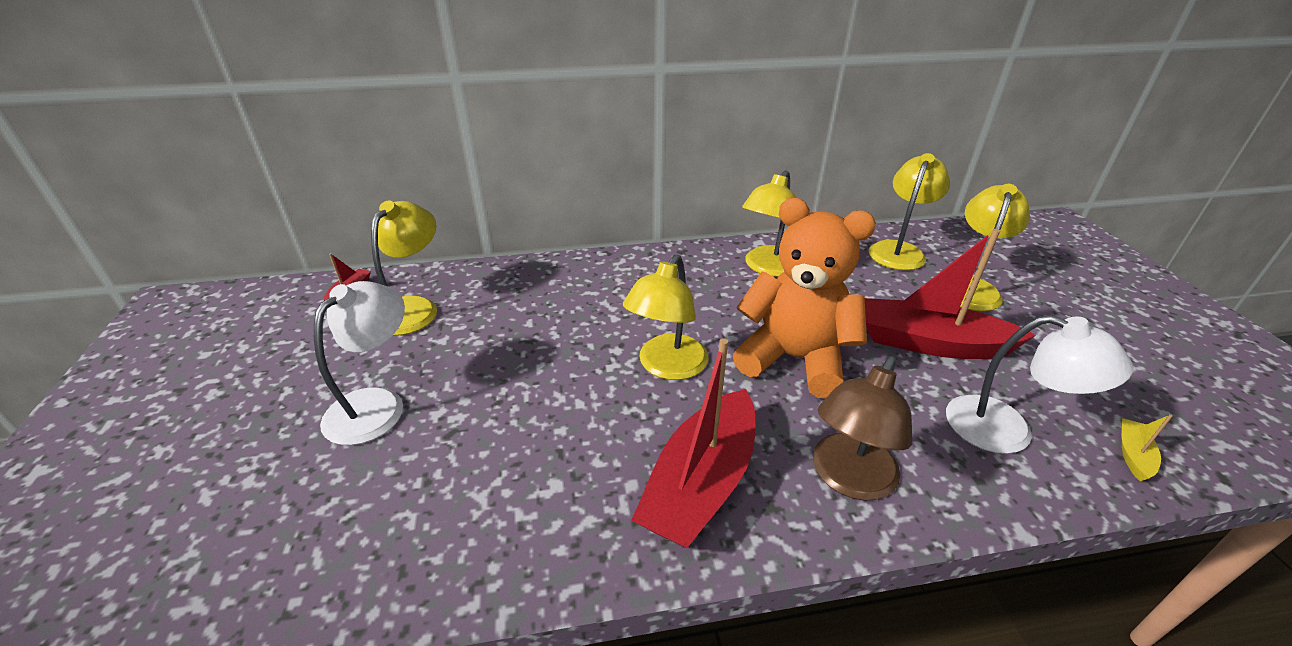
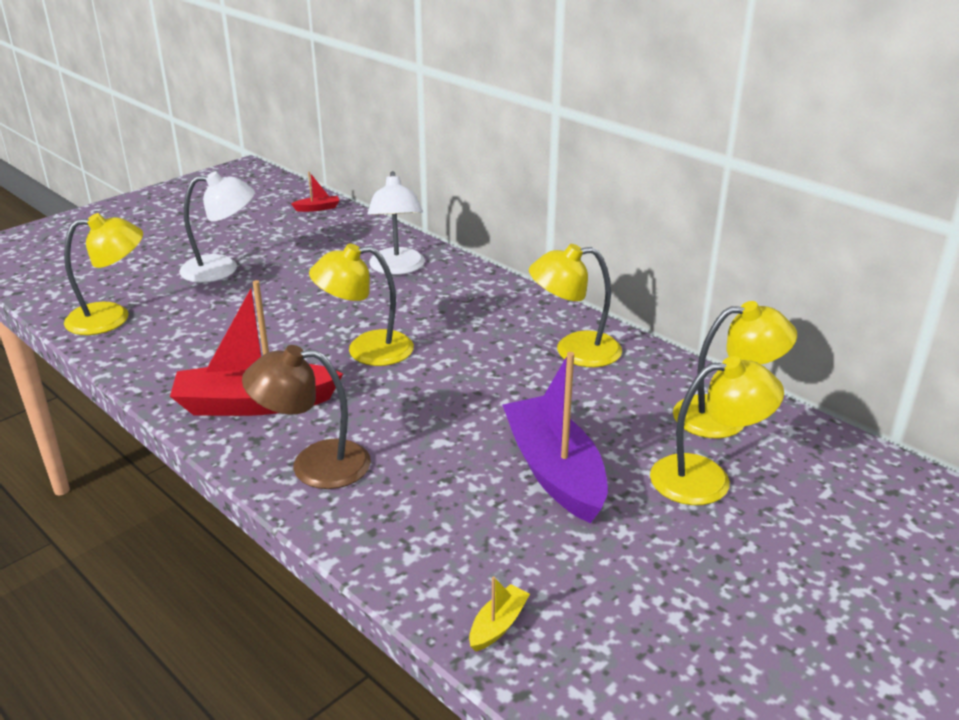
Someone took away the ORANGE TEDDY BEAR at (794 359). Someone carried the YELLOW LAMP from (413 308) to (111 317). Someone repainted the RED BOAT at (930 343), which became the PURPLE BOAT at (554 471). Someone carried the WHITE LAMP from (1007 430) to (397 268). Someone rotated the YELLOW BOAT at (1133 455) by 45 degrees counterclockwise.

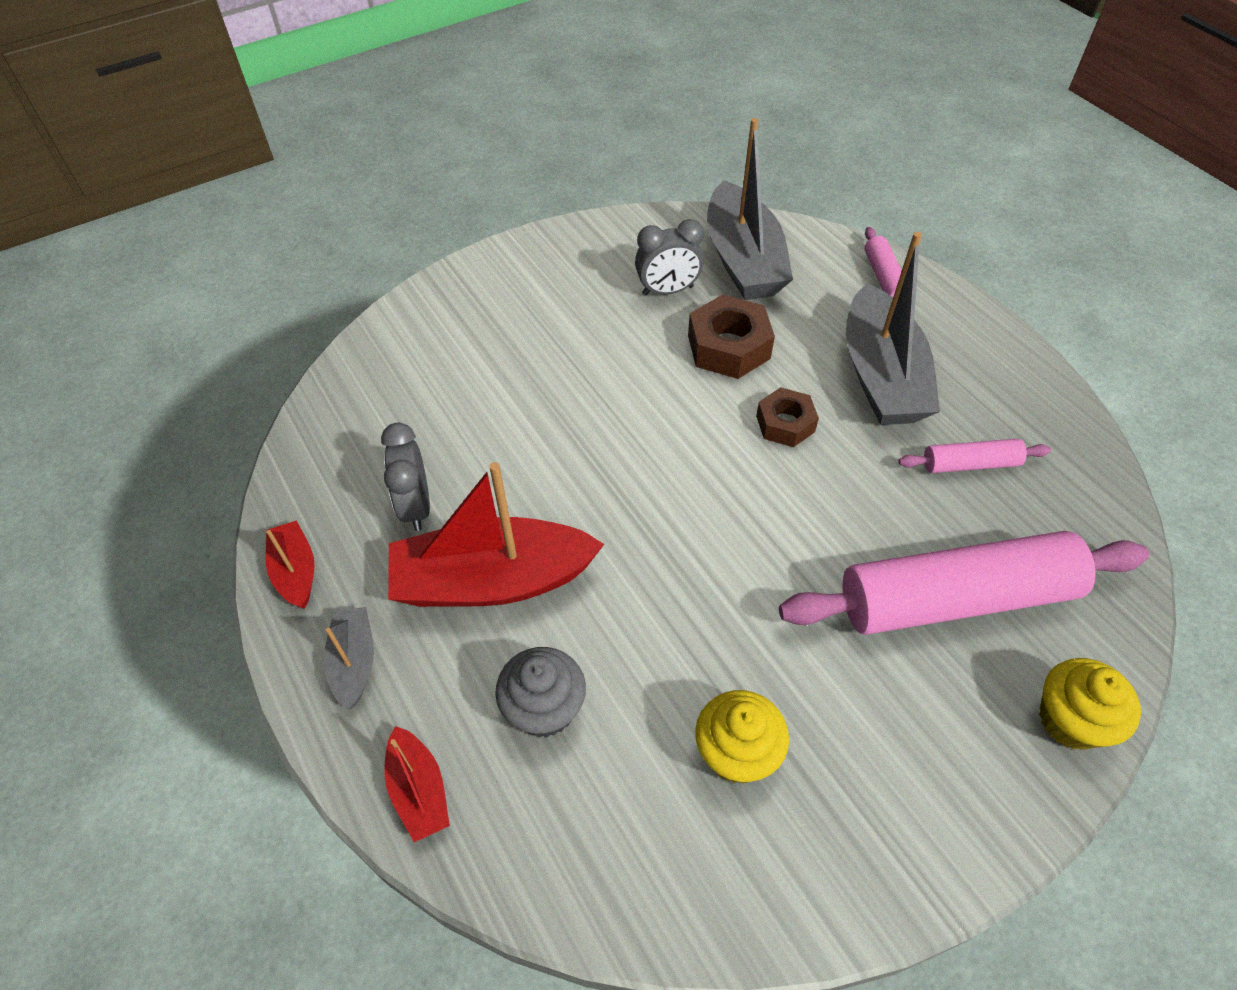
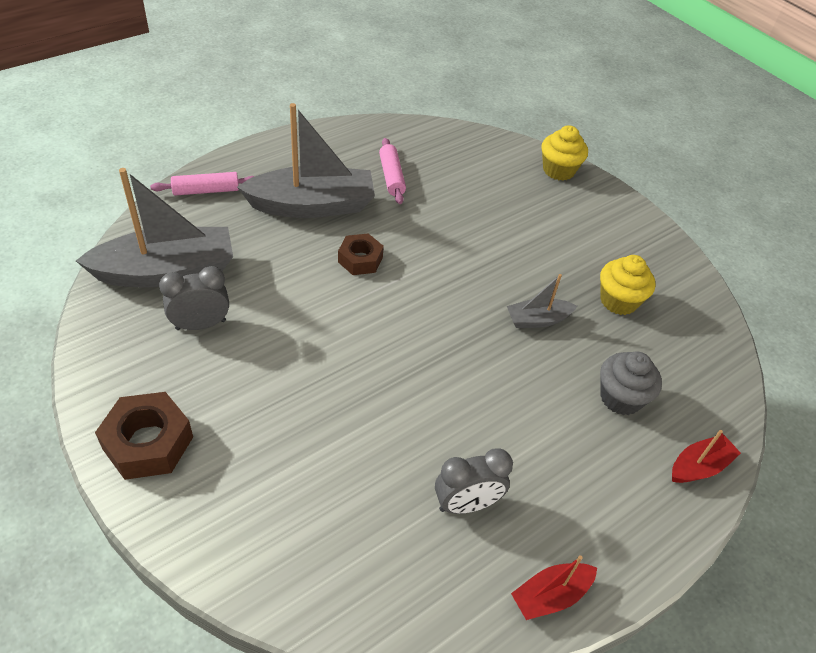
Someone rotated the GREY CLOCK at (668 291) by 90 degrees counterclockwise. Someone carried the BROWN NUT from (729 347) to (148 442). Someone took away the RED BOAT at (492 580). Someone took away the PINK ROLLING PIN at (955 598). Someone carried the GREY BOAT from (354 662) to (537 320).

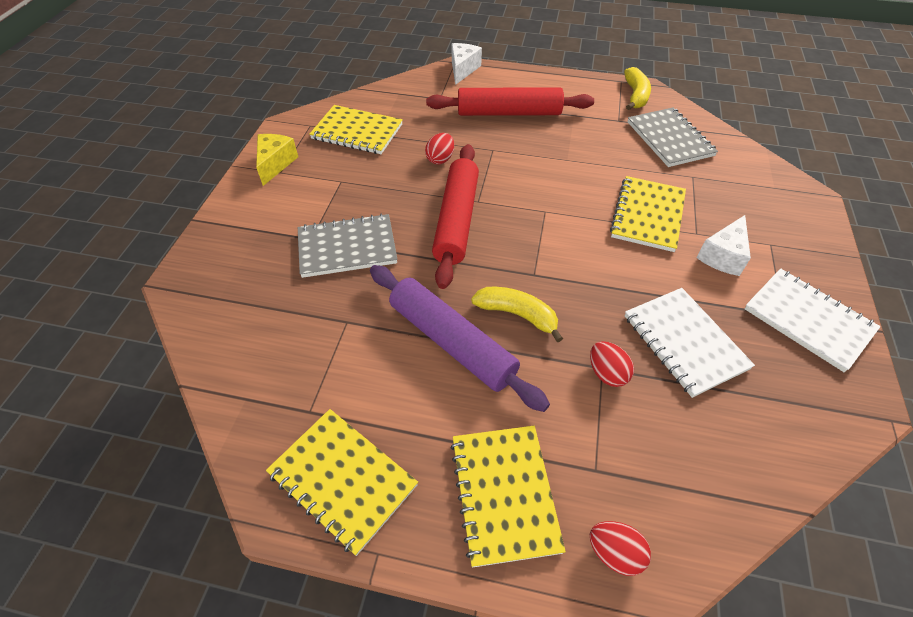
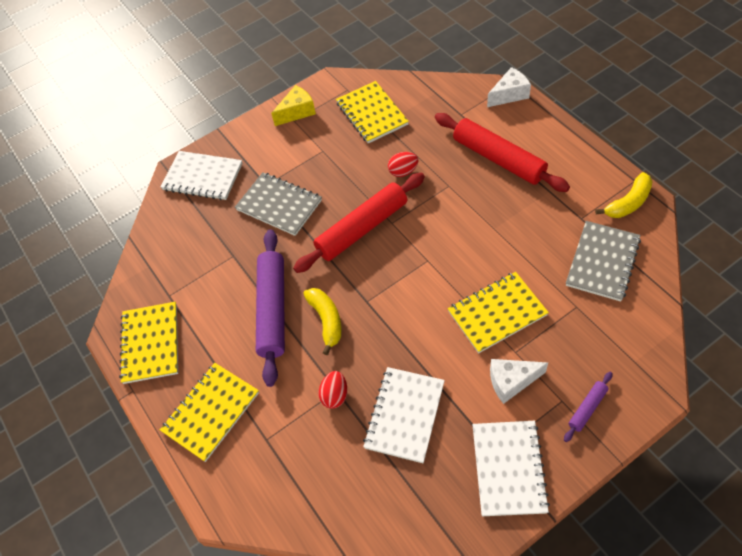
Someone took away the RED EGG at (614 553). Someone put down the WHITE NOTEBOOK at (203 177). Someone put down the PURPLE ROLLING PIN at (587 408).

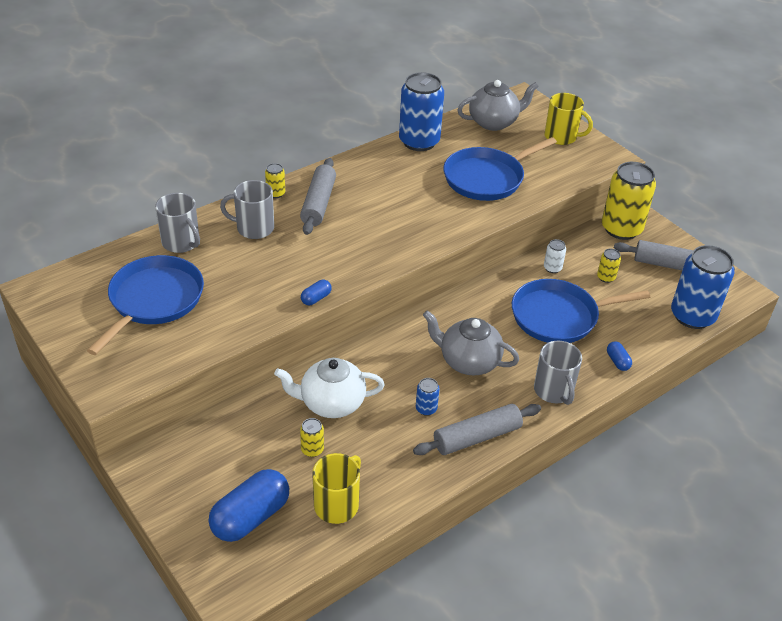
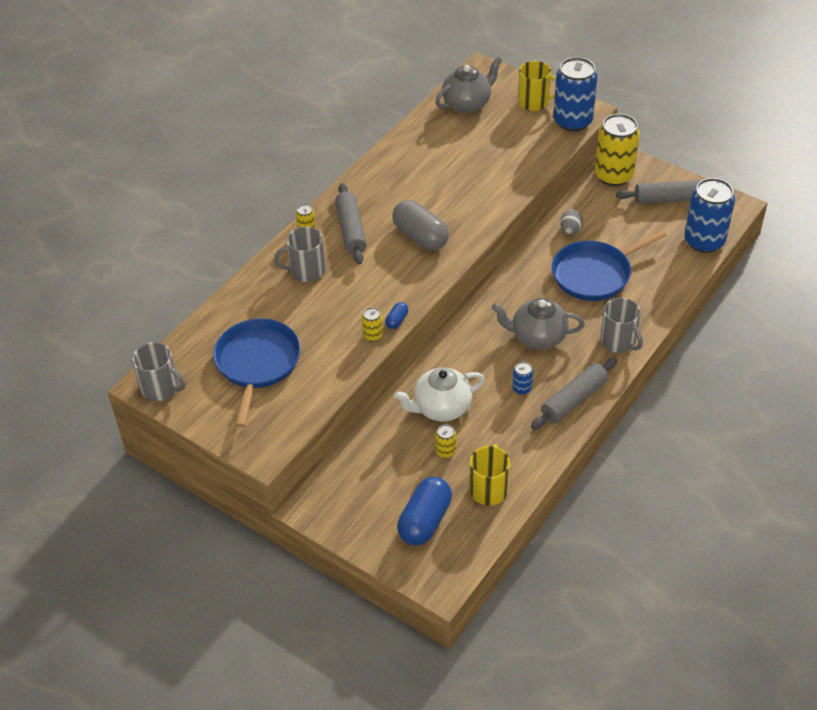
Someone carried the BLUE CAN from (419 142) to (572 121). Someone took away the BLUE PAN at (486 178). Someone carried the GREY MUG from (181 242) to (161 388). Someone swapped the WHITE CAN at (552 268) for the GREY EGG at (570 230). Someone carried the YELLOW CAN from (606 277) to (373 335). Someone took away the BLUE CAPSULE at (617 361). Someone put down the GREY CAPSULE at (420 236).

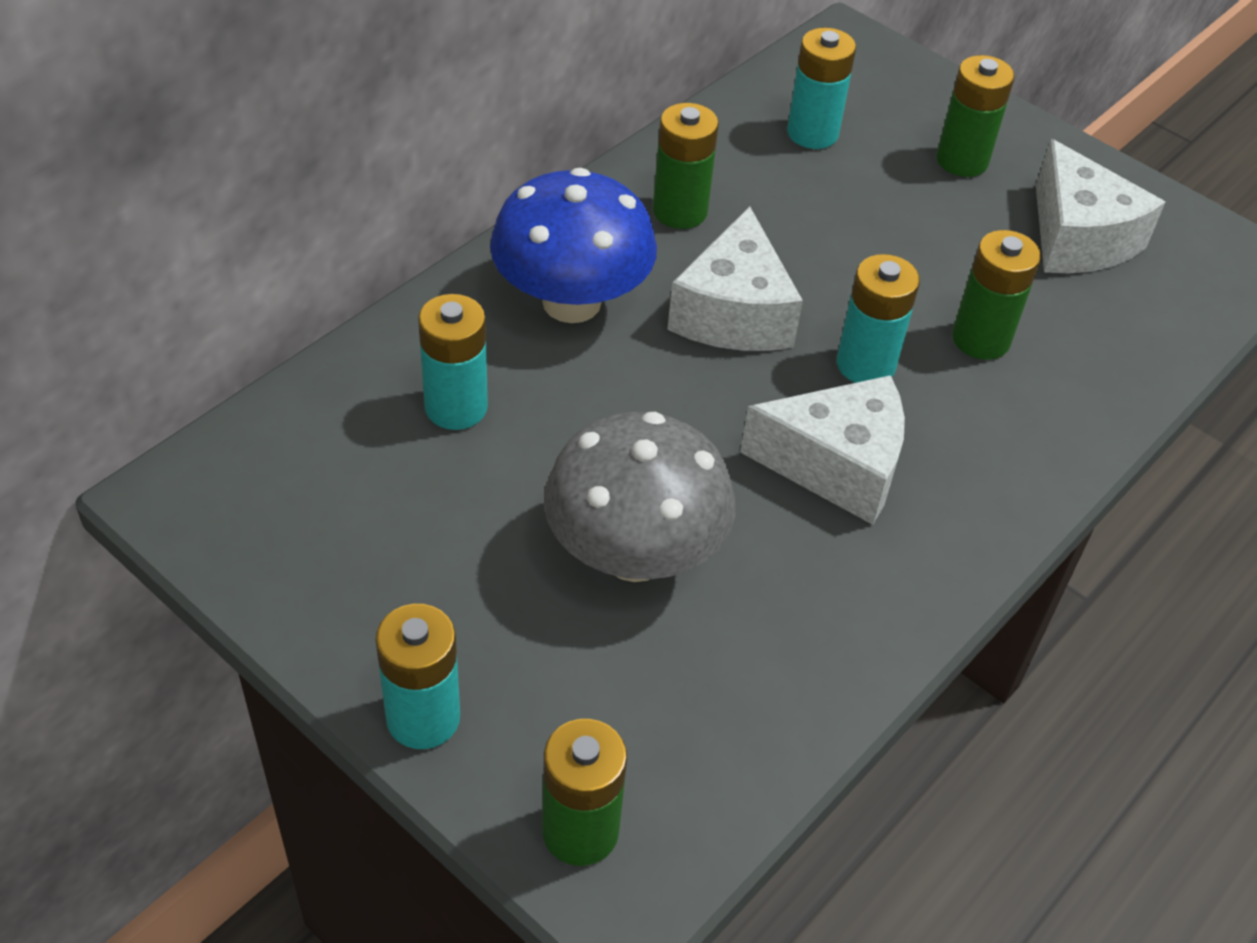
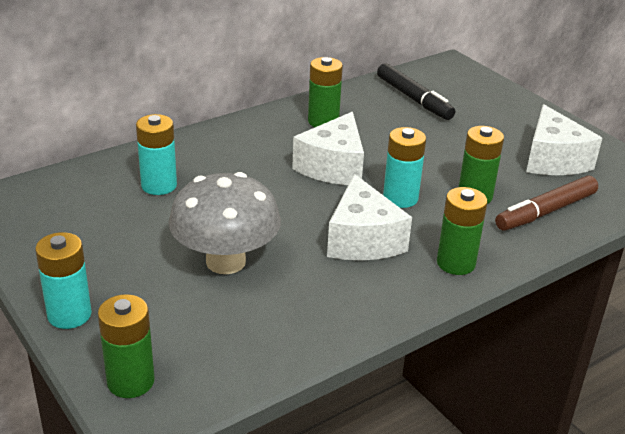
Someone swapped the TURQUOISE BATTERY at (812 133) for the BLACK MARKER at (413 99). Someone carried the GREEN BATTERY from (962 160) to (456 263). Someone took away the BLUE MUSHROOM at (571 302). Someone rotated the WHITE CHEESE at (837 466) by 60 degrees clockwise. Someone put down the BROWN MARKER at (546 211).

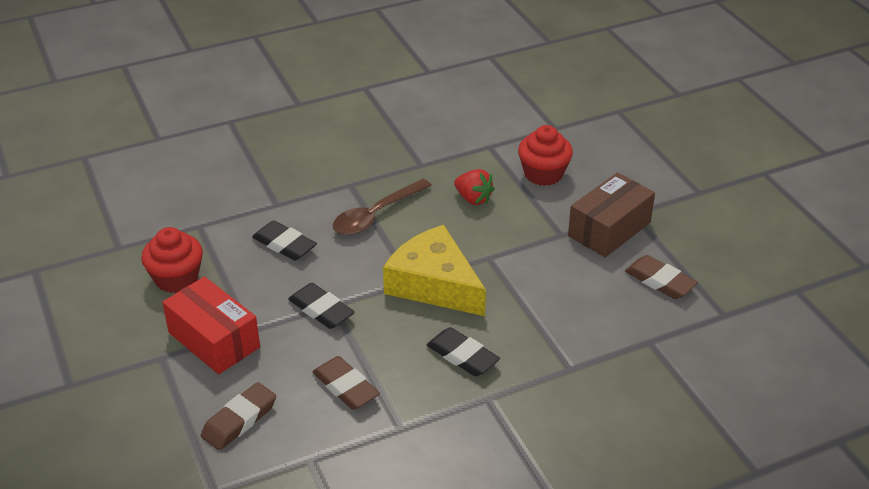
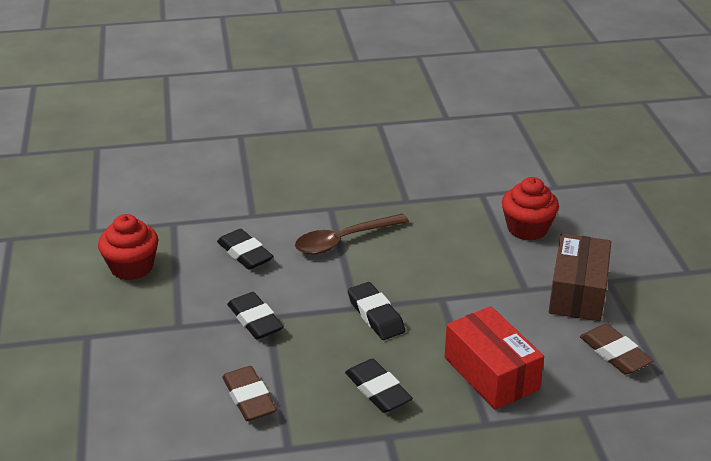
Someone took away the RED STRAWBERRY at (473 199). Someone rotated the BROWN BOX at (609 229) by 45 degrees counterclockwise. Someone swapped the YELLOW CHEESE at (434 284) for the BLACK ERASER at (376 315). Someone carried the RED BOX from (214 340) to (491 373). Someone took away the BROWN ERASER at (239 420).

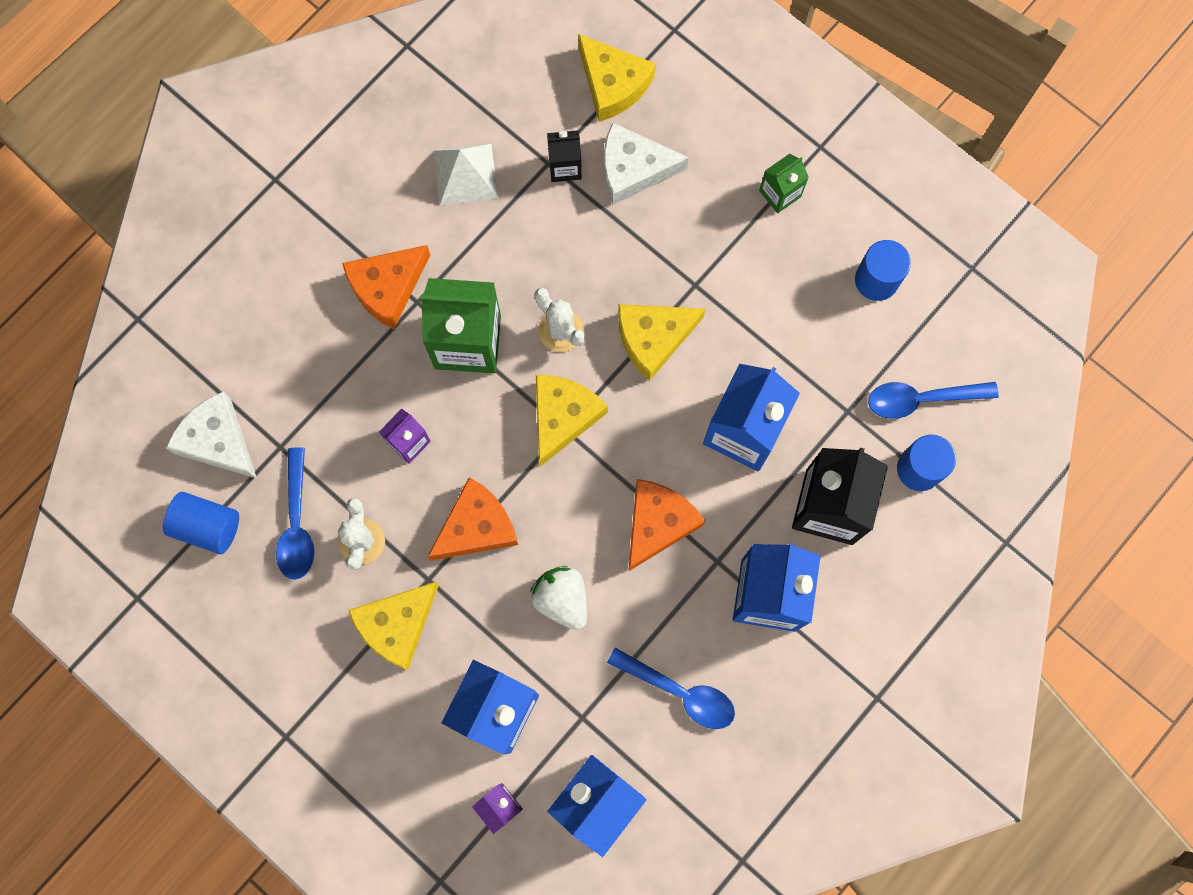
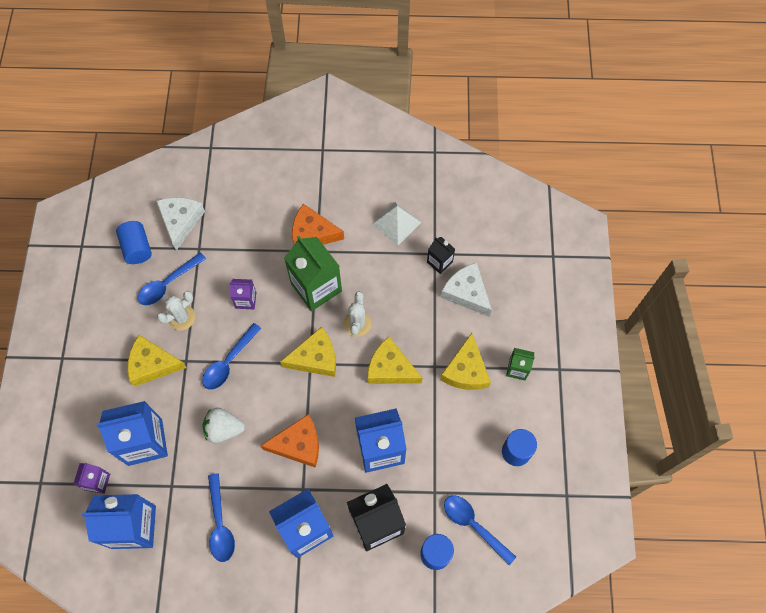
Someone carried the YELLOW CHEESE from (613 84) to (466 370). Someone swapped the ORANGE CHEESE at (476 526) for the BLUE SPOON at (229 362). Someone rotated the WHITE STRAWBERRY at (562 599) by 105 degrees counterclockwise.

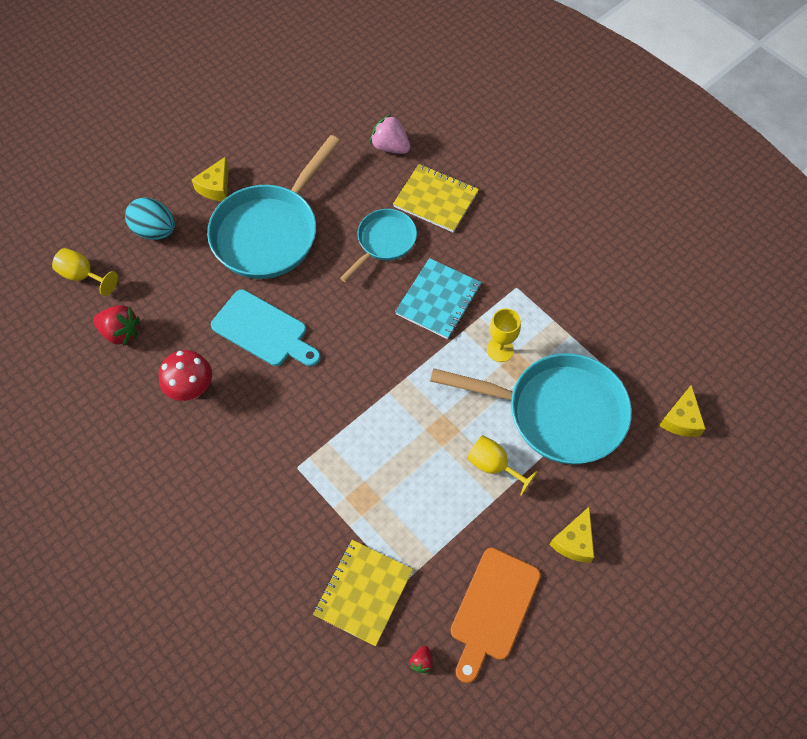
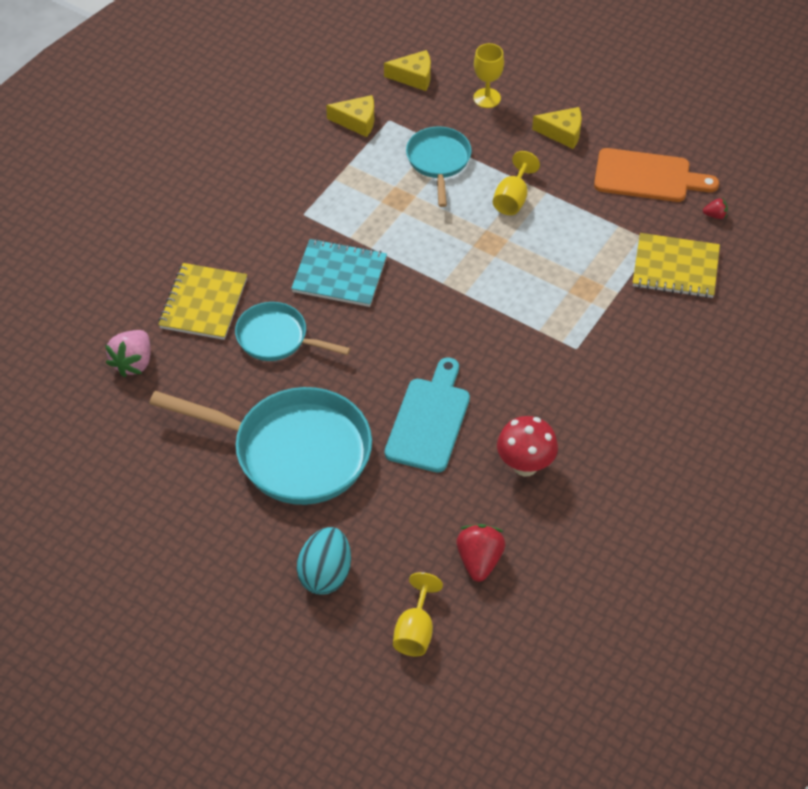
Someone carried the YELLOW CHEESE from (215 187) to (357 121). Someone carried the YELLOW GOBLET from (500 350) to (487 98). Someone scaled the TURQUOISE PAN at (557 412) by 0.55.

